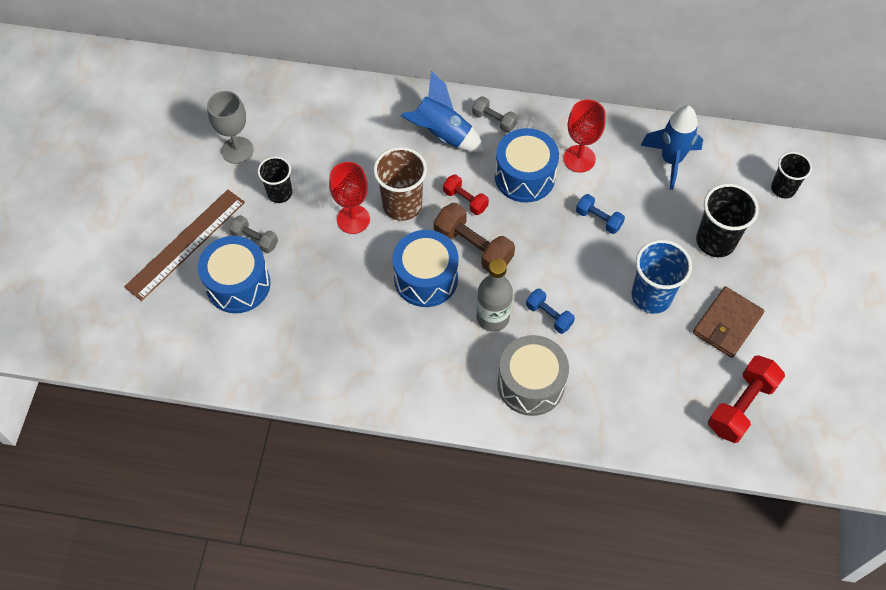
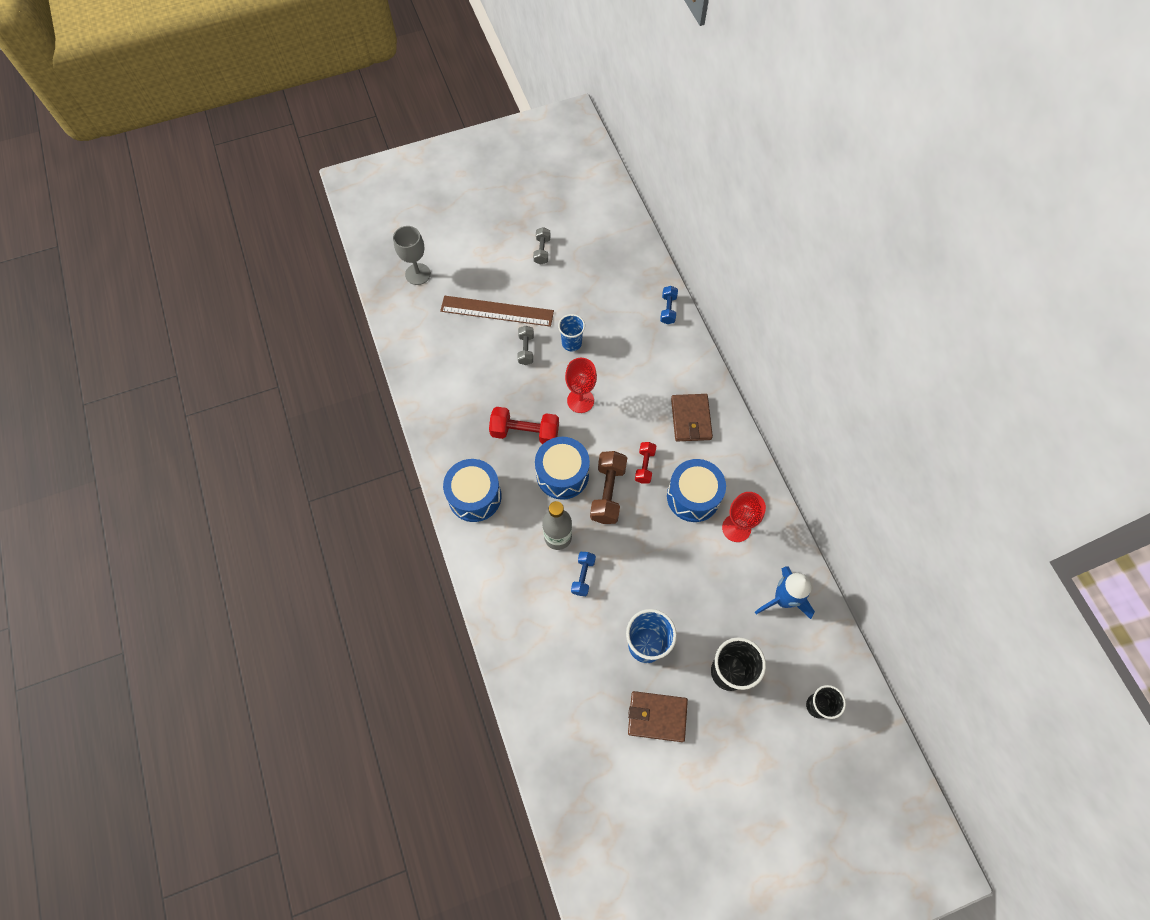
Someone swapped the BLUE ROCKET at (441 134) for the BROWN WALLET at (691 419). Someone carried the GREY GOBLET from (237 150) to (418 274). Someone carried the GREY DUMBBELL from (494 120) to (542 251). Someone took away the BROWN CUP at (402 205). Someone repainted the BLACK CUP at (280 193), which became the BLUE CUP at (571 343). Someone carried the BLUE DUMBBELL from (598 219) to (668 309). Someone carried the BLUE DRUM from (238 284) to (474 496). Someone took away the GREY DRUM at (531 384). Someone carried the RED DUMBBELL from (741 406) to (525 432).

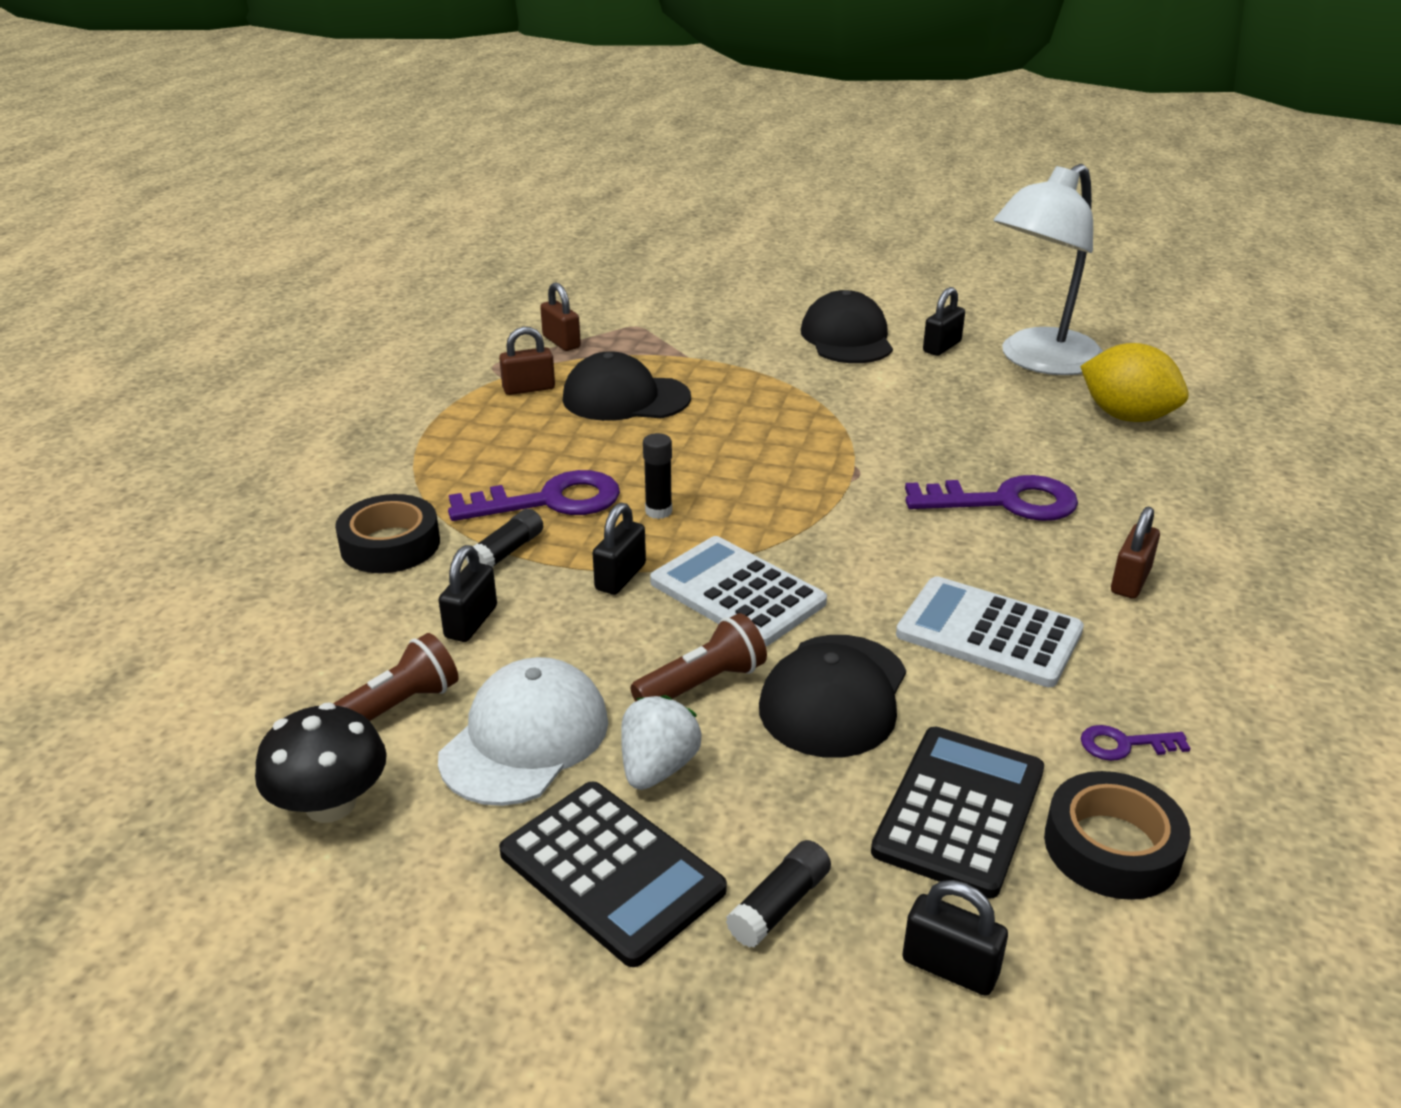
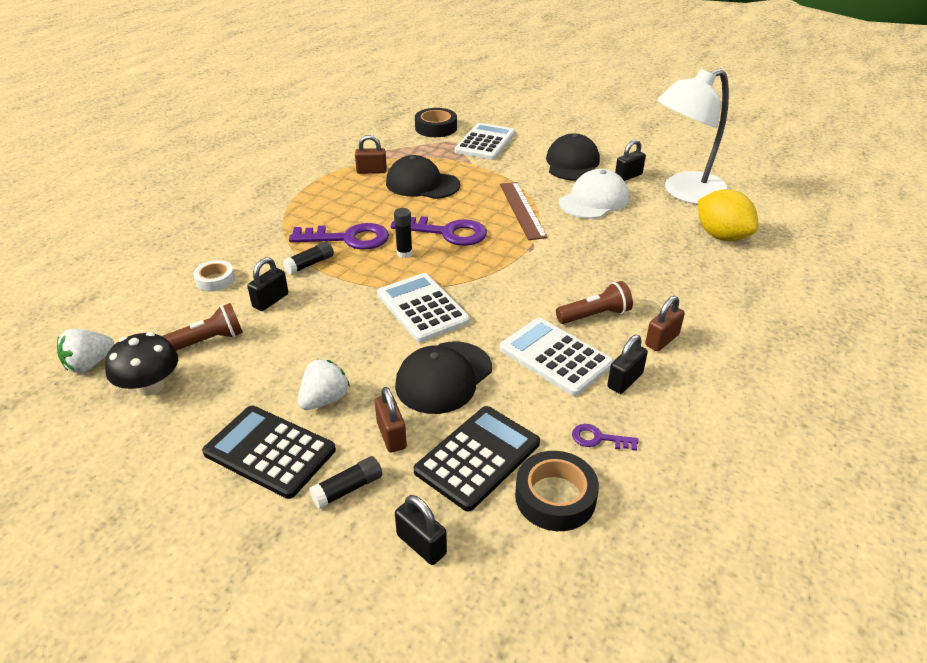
Someone carried the BROWN PADLOCK from (561 342) to (391 435). Someone carried the PURPLE KEY from (1004 502) to (447 232). Someone carried the BLACK TAPE from (390 544) to (436 128). Someone carried the BLACK PADLOCK from (620 577) to (625 380). Someone carried the BROWN FLASHLIGHT from (702 684) to (595 315). Someone carried the WHITE CAP from (525 739) to (594 200). Someone rotated the BLACK CALCULATOR at (611 872) by 150 degrees clockwise. Someone put down the WHITE CALCULATOR at (485 142). Someone put down the BROWN RULER at (522 210). Someone put down the WHITE TAPE at (215 280). Someone put down the WHITE STRAWBERRY at (90 364).

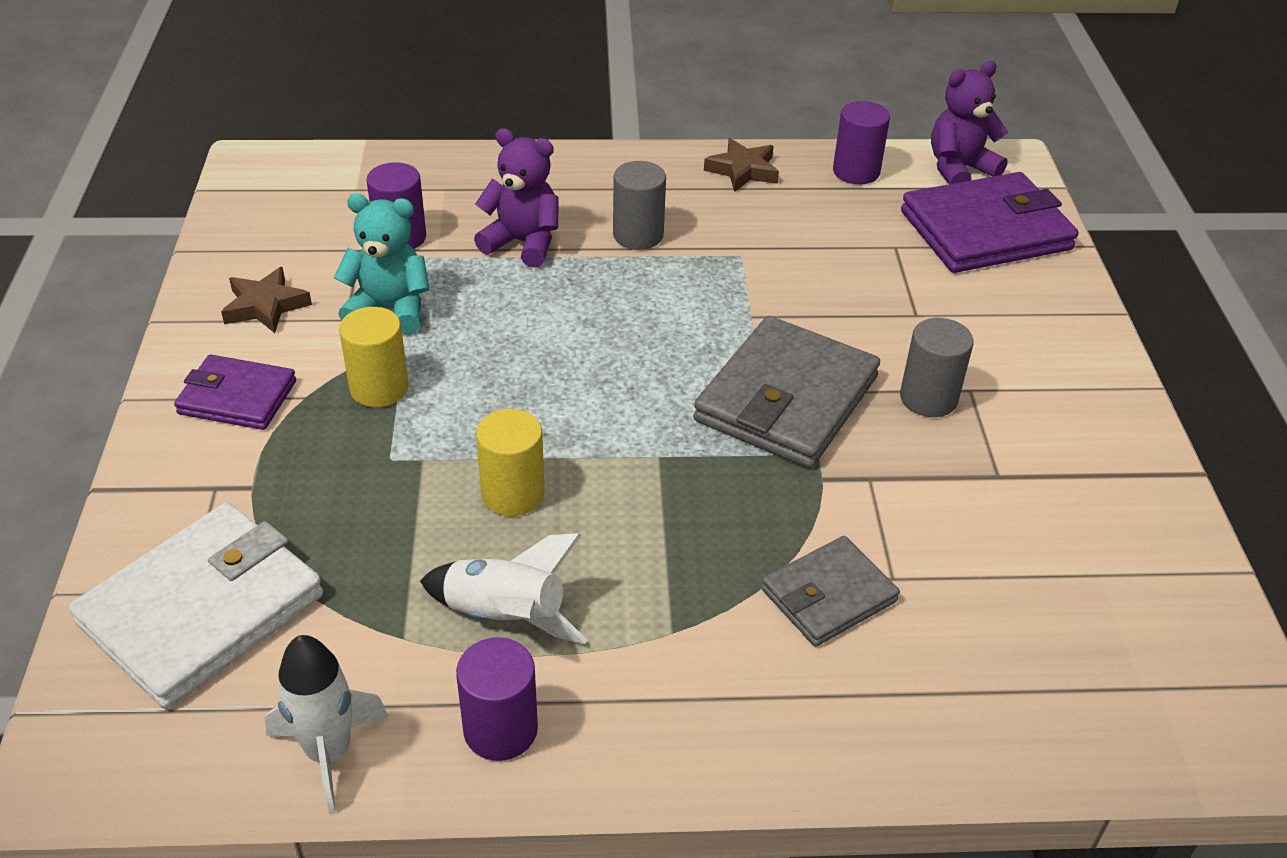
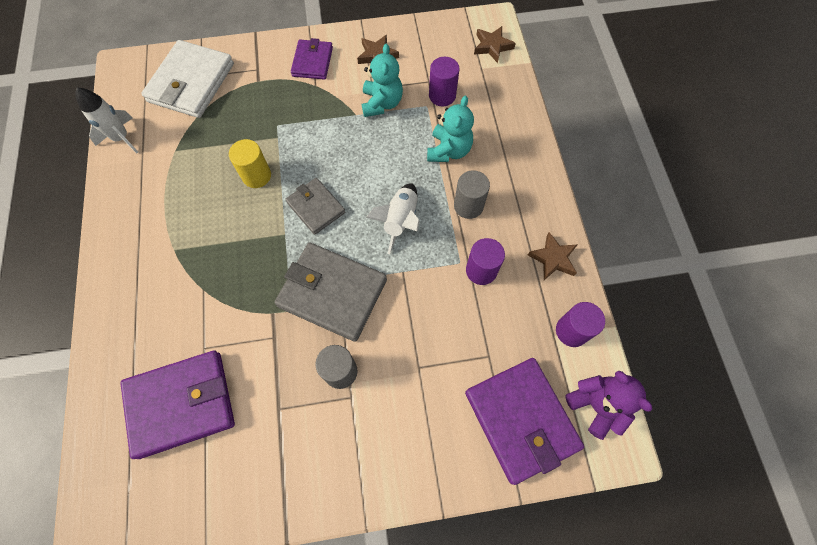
Someone repainted the PURPLE TEDDY BEAR at (523 243), which became the TURQUOISE TEDDY BEAR at (448 150). Someone took away the YELLOW CYLINDER at (379 388). Someone rotated the WHITE WALLET at (202 610) by 75 degrees clockwise. Someone carried the WHITE ROCKET from (505 616) to (400 220). Someone carried the GREY WALLET from (828 595) to (316 207). Someone carried the PURPLE CYLINDER from (500 729) to (481 270). Someone put down the BROWN STAR at (492 46). Someone put down the PURPLE WALLET at (181 404).

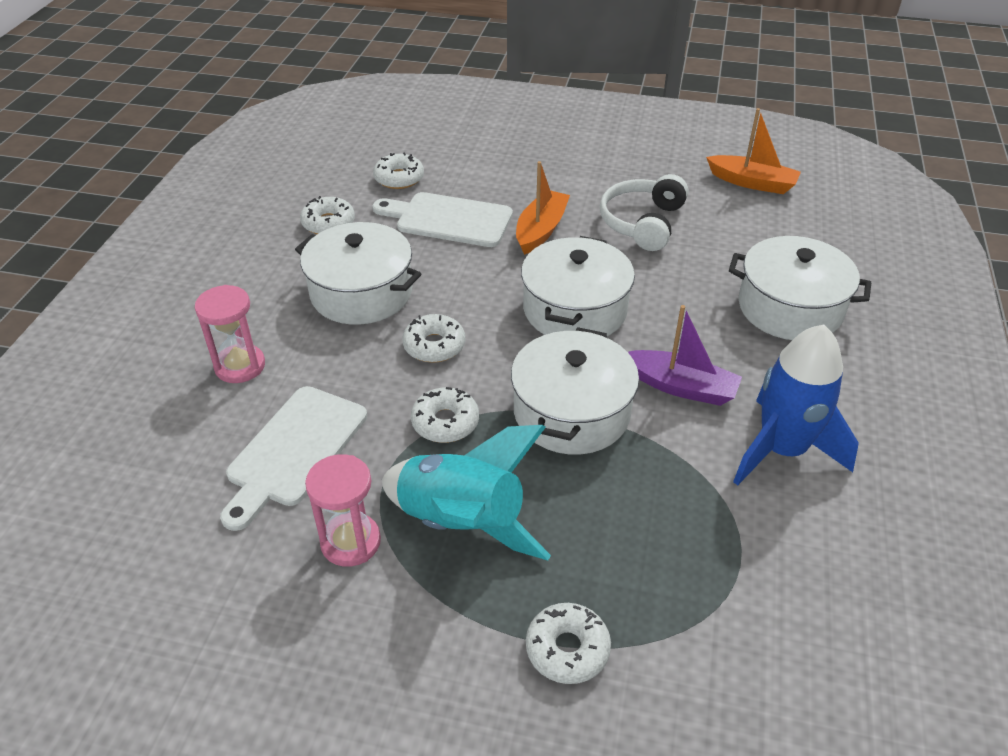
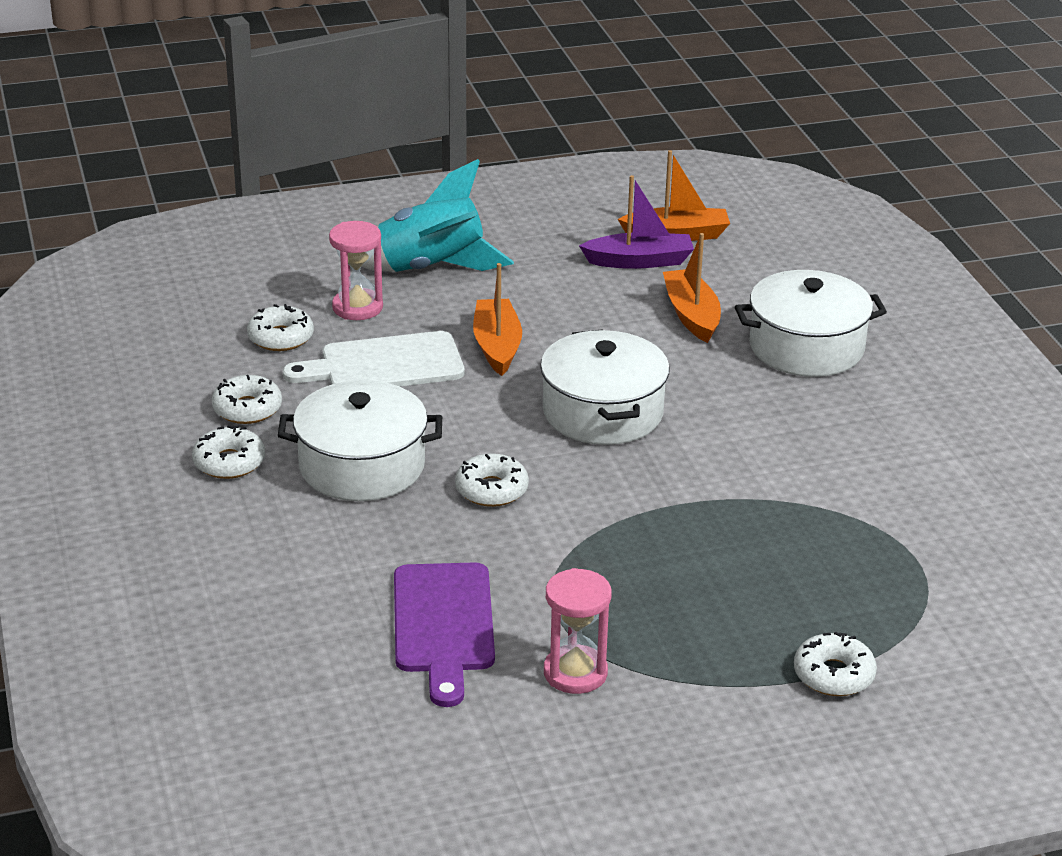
Someone took away the WHITE HEADPHONES at (642 223). Someone carried the PINK HOURGLASS from (240 366) to (357 307). Someone carried the PURPLE BOAT from (681 387) to (639 261). Someone took away the BLUE ROCKET at (782 450). Someone took away the WHITE POT at (571 412). Someone repainted the WHITE CUTTING BOARD at (294 450), which became the PURPLE CUTTING BOARD at (443 624). Someone carried the WHITE DONUT from (445 422) to (229 462). Someone carried the TURQUOISE ROCKET from (462 523) to (431 268). Someone put down the ORANGE BOAT at (691 315).

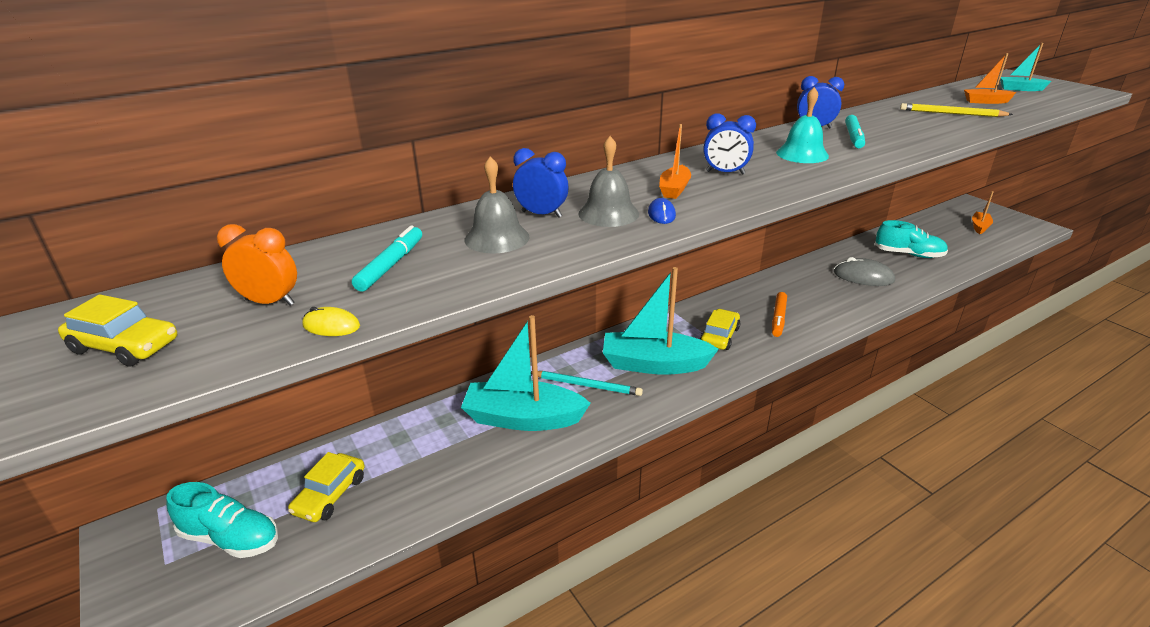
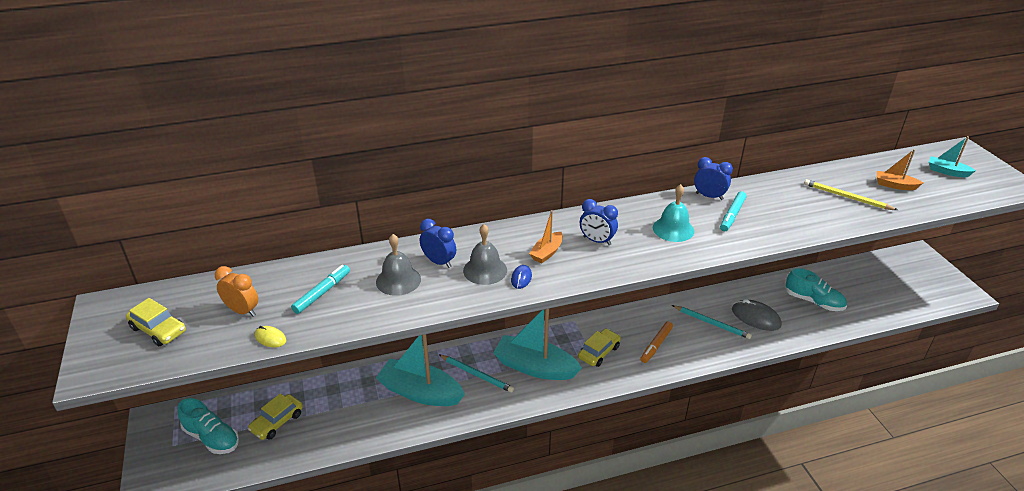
Someone took away the ORANGE BOAT at (979 227). Someone put down the TURQUOISE PENCIL at (712 323).

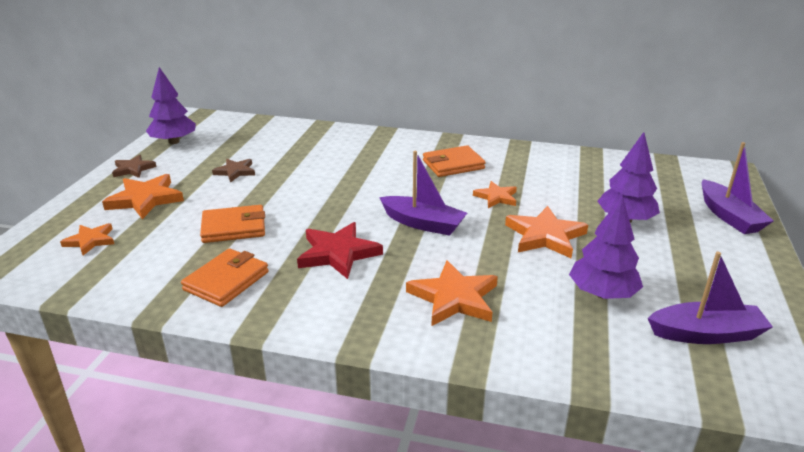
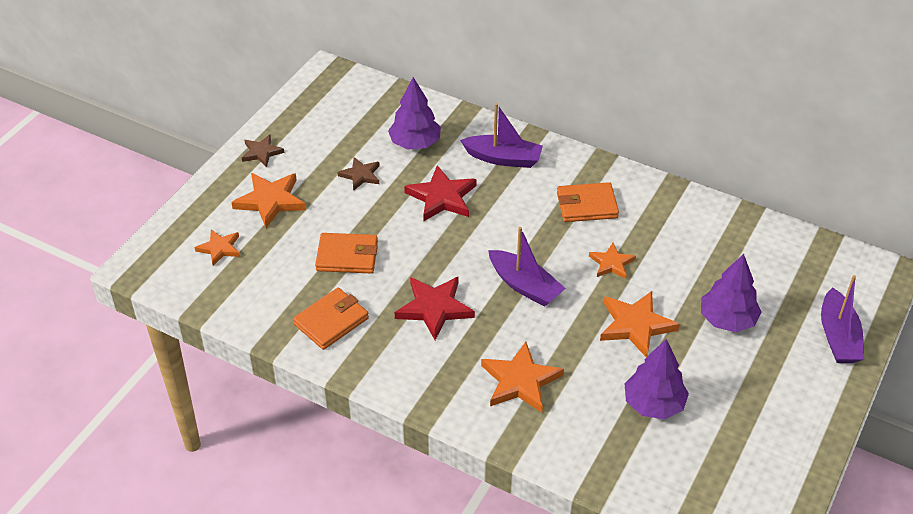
Someone carried the PURPLE TREE from (174 142) to (415 143). Someone carried the PURPLE BOAT from (706 334) to (503 158). Someone put down the RED STAR at (442 197).

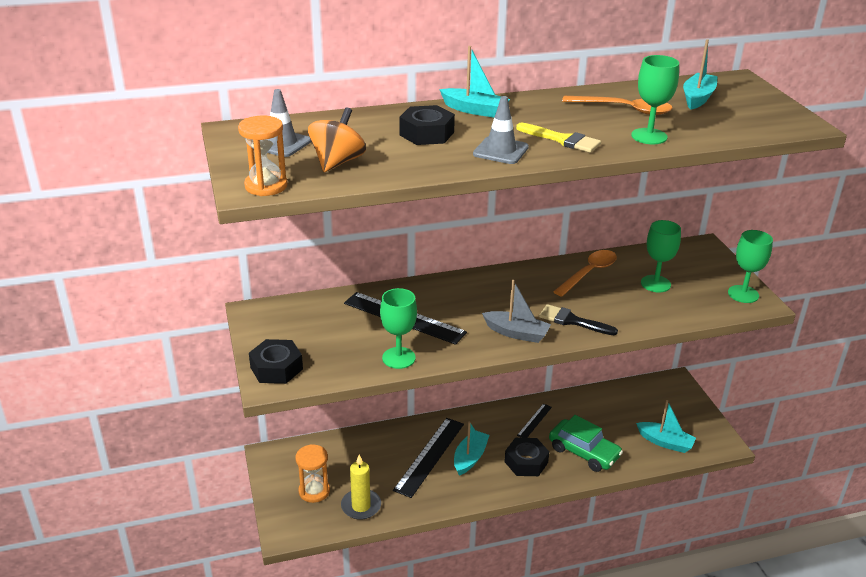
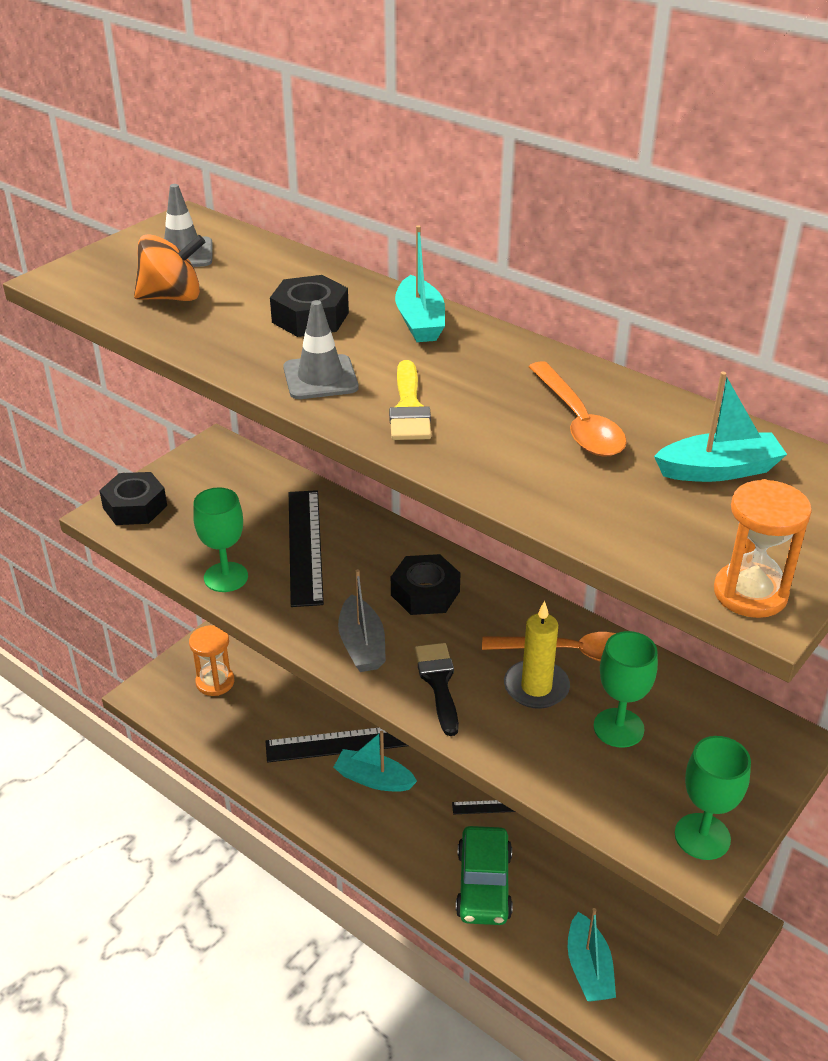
Someone took away the GREEN GOBLET at (649 136). Someone carried the ORANGE HOURGLASS from (266 186) to (750 593). Someone rotated the TURQUOISE BOAT at (470 458) by 150 degrees counterclockwise. Someone carried the BLACK NUT from (526 462) to (425 593). Someone carried the YELLOW CANDLE from (361 506) to (536 687).

